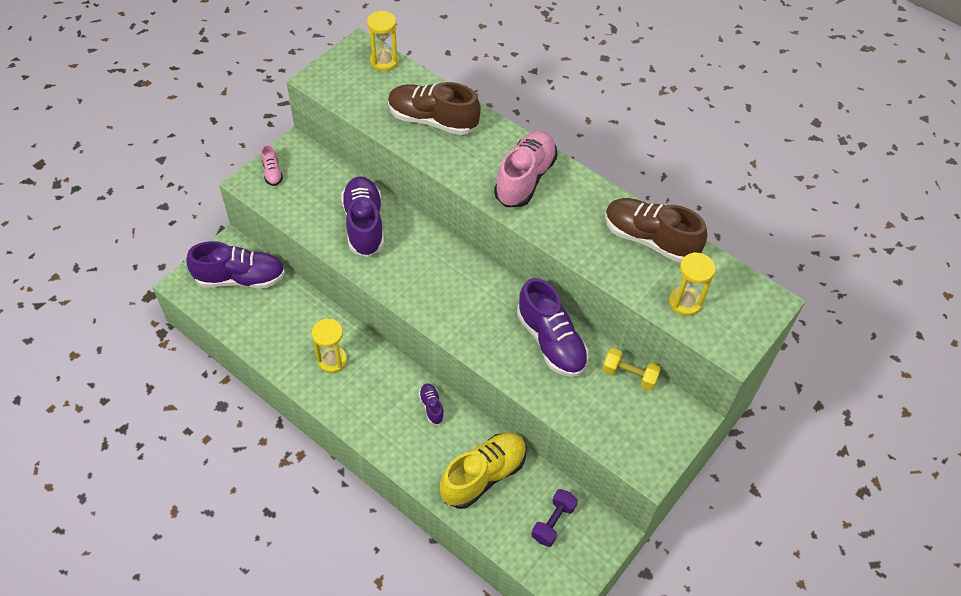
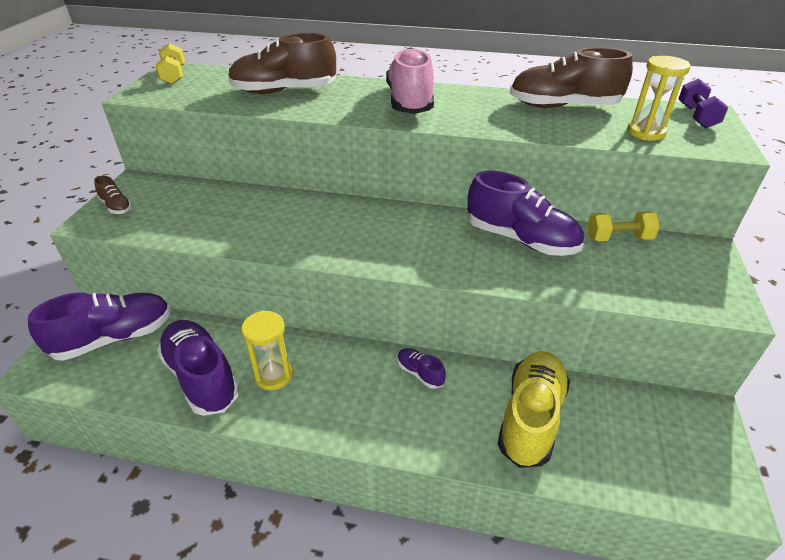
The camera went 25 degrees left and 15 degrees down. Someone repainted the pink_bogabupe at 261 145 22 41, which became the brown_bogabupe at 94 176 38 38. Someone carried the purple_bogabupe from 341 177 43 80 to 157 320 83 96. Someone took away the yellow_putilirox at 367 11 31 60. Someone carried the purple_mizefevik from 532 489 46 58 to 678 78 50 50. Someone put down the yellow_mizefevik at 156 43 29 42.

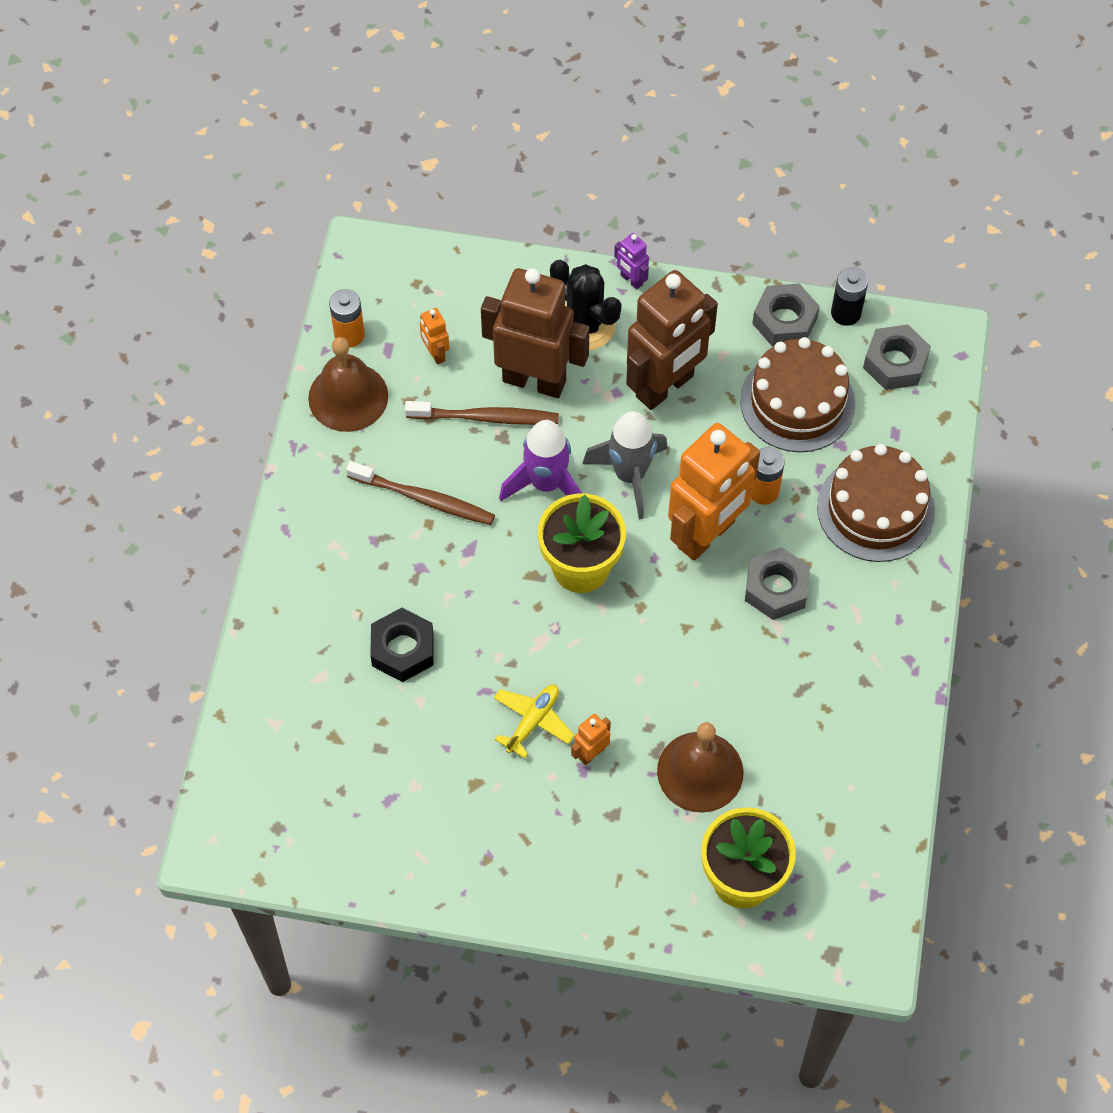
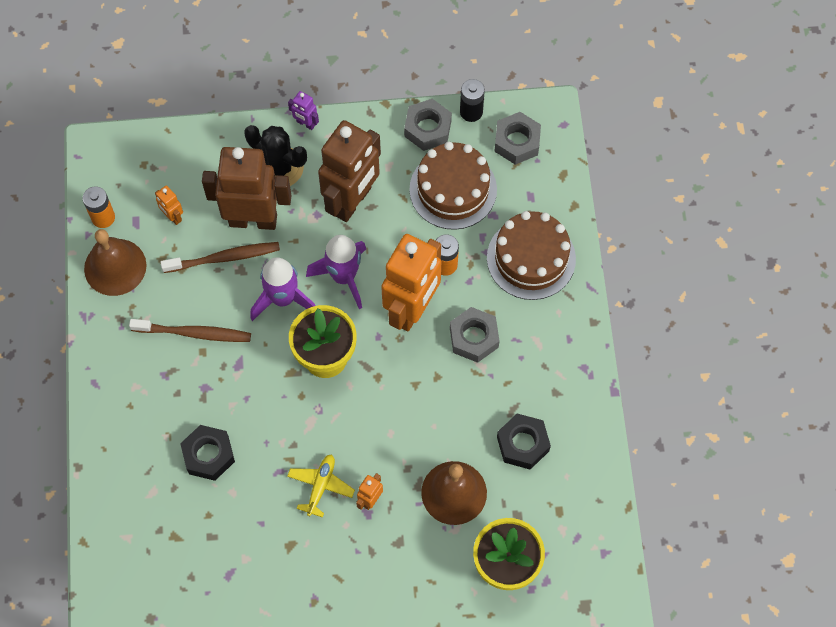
The camera went 15 degrees left and 5 degrees up. Someone repainted the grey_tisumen at 582 411 86 108, which became the purple_tisumen at 306 235 60 74. Someone put down the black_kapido at 497 414 54 56.

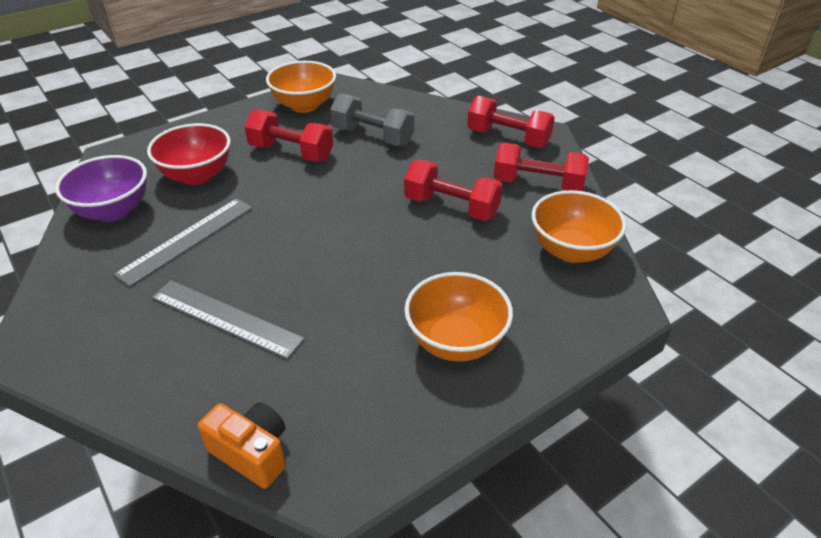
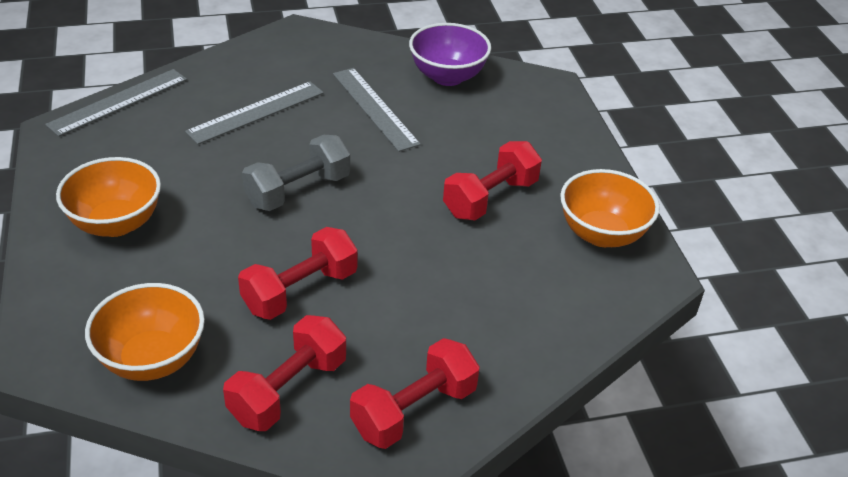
The camera went 110 degrees right and 0 degrees up. Someone took away the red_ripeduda at 147 123 84 62. Someone swapped the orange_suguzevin at 198 402 88 87 for the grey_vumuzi at 45 69 142 68. Someone carried the grey_mizefevik from 330 93 84 53 to 242 135 108 76.

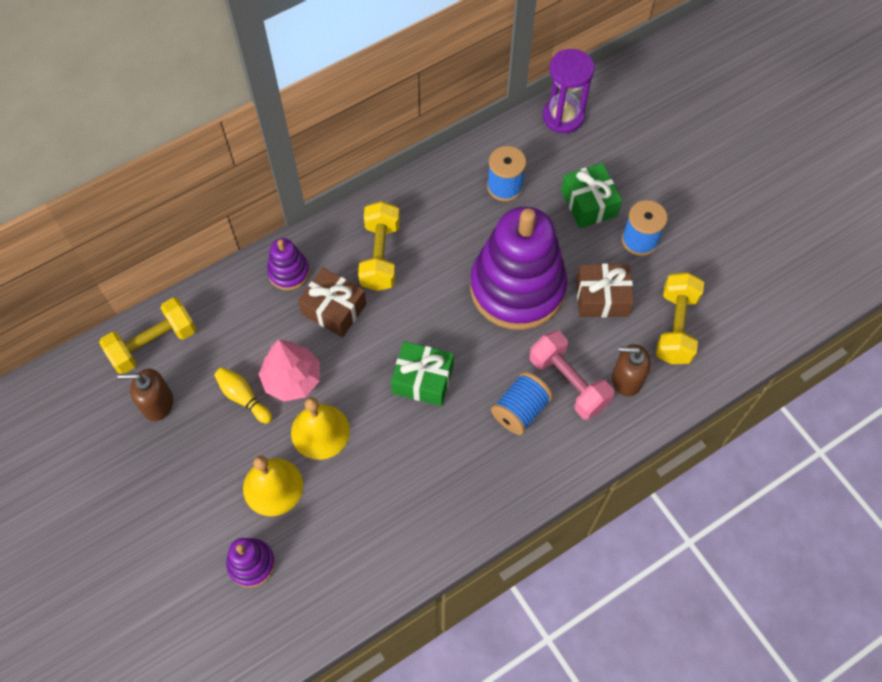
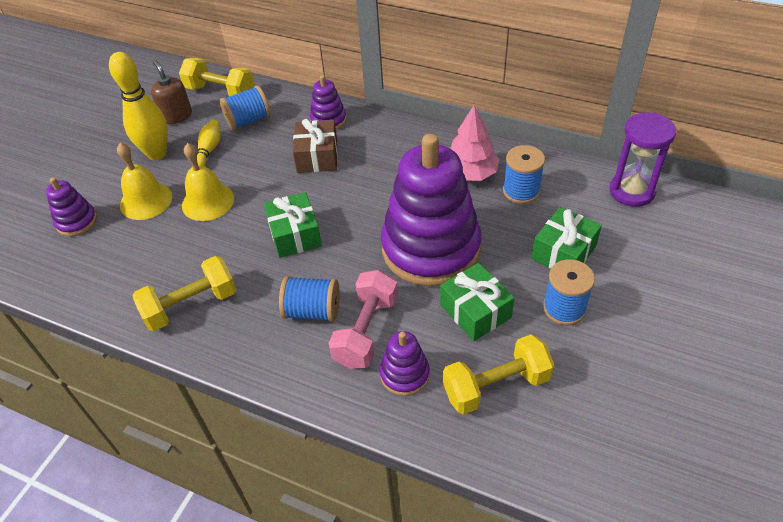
The camera went 60 degrees right and 15 degrees down. Someone carried the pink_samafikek from 259 340 61 62 to 450 105 49 76. Someone carried the yellow_mizefevik from 358 201 42 90 to 133 256 103 75. Someone repainted the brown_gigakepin at 576 263 58 54, which became the green_gigakepin at 440 263 75 78. Someone swapped the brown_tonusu at 612 344 39 52 for the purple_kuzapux at 380 331 50 65. Someone put down the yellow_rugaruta at 109 52 59 108. Someone put down the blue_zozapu at 220 86 51 44.

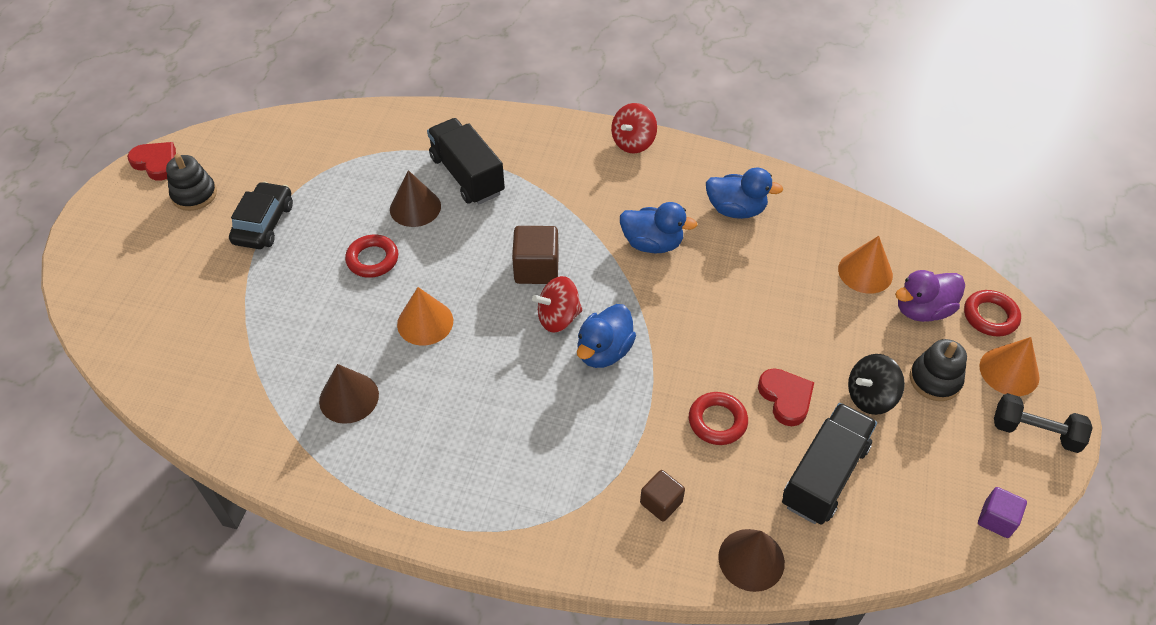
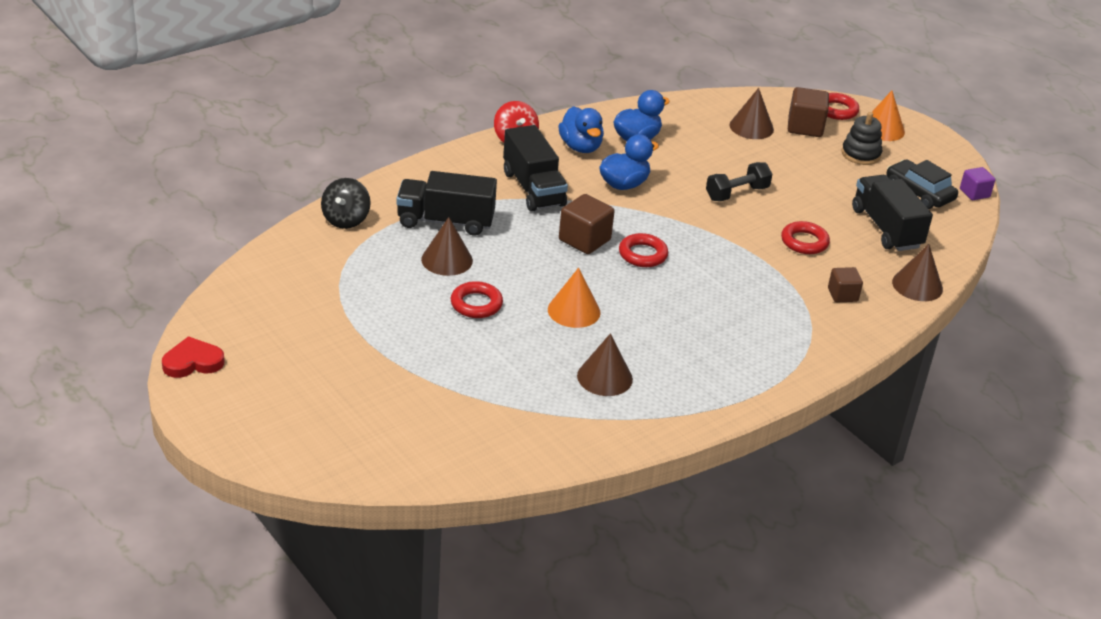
The camera went 55 degrees left and 15 degrees down. Someone took away the black_kuzapux at 166 154 51 57. Someone carried the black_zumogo from 229 182 64 67 to 886 160 72 49. Someone swapped the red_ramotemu at 532 276 50 57 for the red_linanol at 619 233 49 34. Someone carried the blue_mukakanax from 577 304 59 64 to 558 106 46 47. Someone took away the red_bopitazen at 758 368 56 58. Someone repainted the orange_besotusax at 838 236 55 58, which became the brown_besotusax at 729 88 45 51. Someone carried the black_ramotemu from 848 354 57 61 to 321 178 50 51. Someone swapped the purple_mukakanax at 895 270 70 52 for the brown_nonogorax at 788 87 41 50. Someone carried the black_mizefevik from 994 393 99 60 to 706 162 66 39. Someone put down the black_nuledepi at 503 125 65 87.

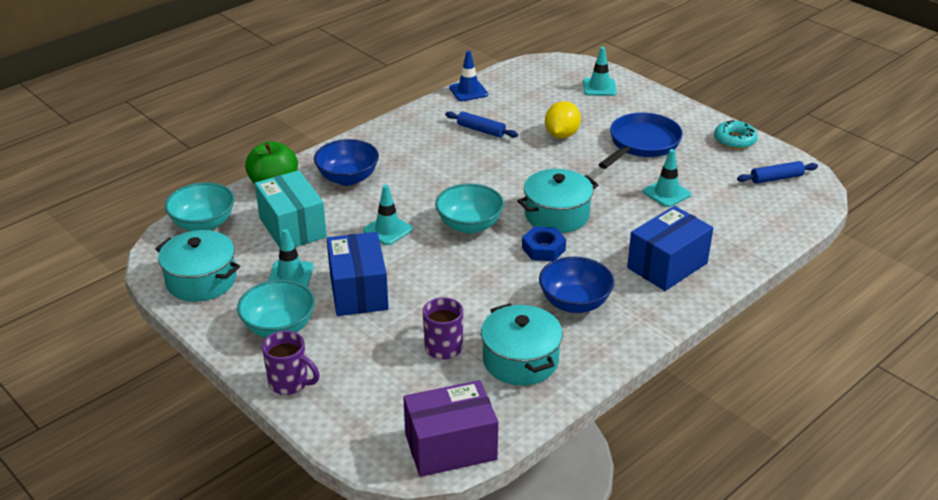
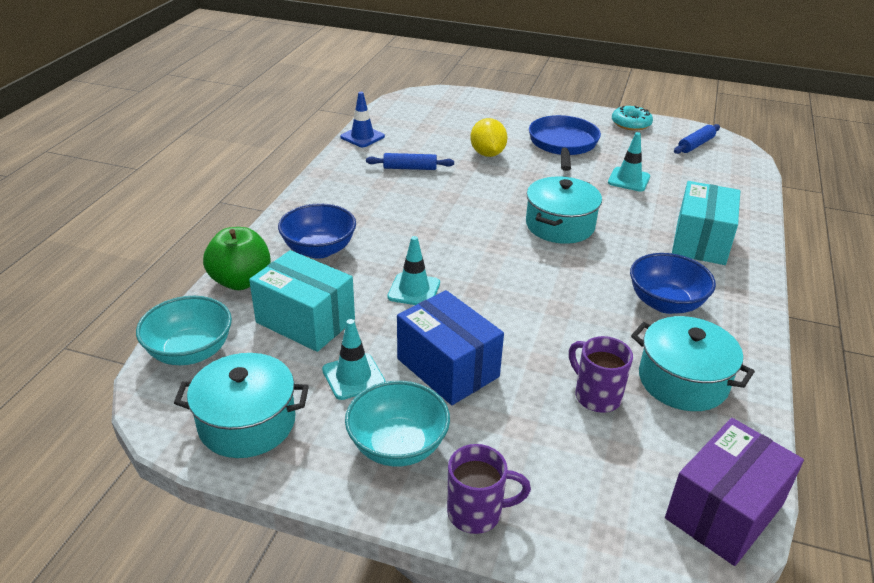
The camera went 30 degrees left and 0 degrees up. Someone took away the turquoise_ripeduda at 435 184 69 50. Someone took away the blue_kapido at 522 226 44 35. Someone took away the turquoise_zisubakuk at 583 47 34 49. Someone repainted the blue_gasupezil at 627 206 86 85, which became the turquoise_gasupezil at 672 181 68 84.

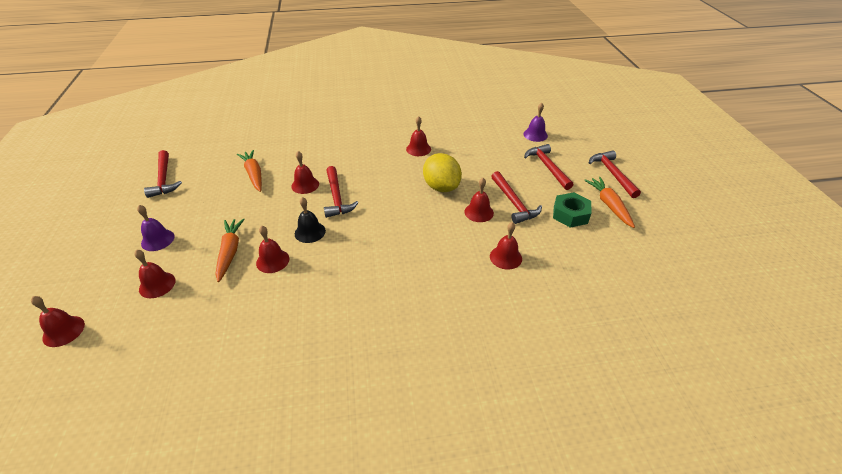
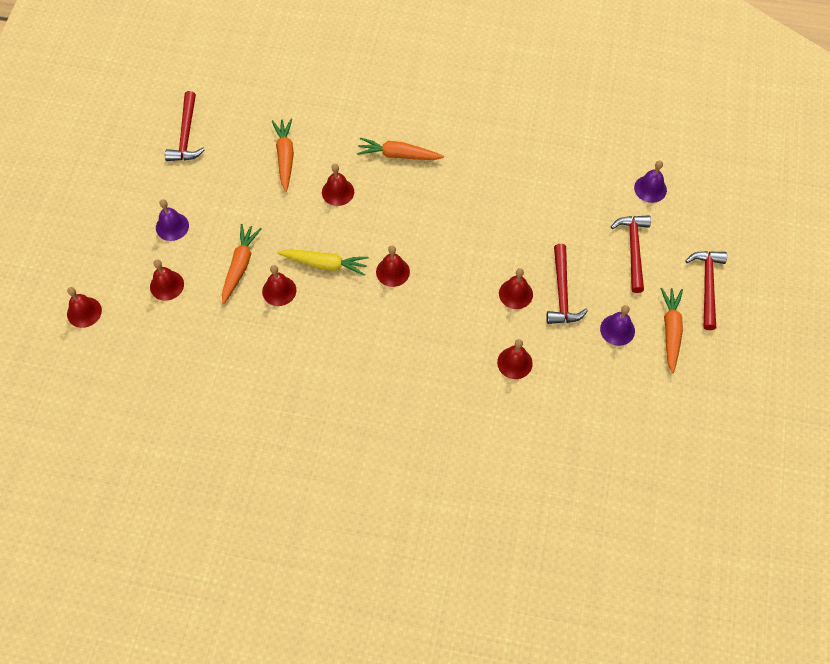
The camera went 20 degrees right and 20 degrees up. Someone swapped the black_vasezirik at 295 197 31 46 for the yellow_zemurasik at 277 249 92 27. Someone took away the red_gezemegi at 324 166 35 52. Someone carried the red_vasezirik from 406 116 25 40 to 376 246 34 41. Someone took away the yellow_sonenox at 423 153 39 39. Someone swapped the green_kapido at 553 192 38 36 for the purple_vasezirik at 600 305 35 41. Someone put down the orange_zemurasik at 357 138 87 22.

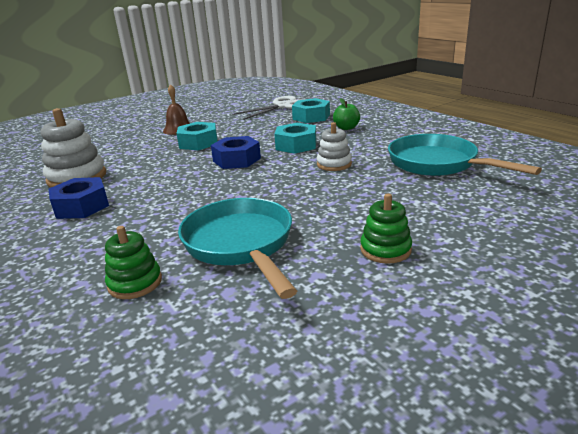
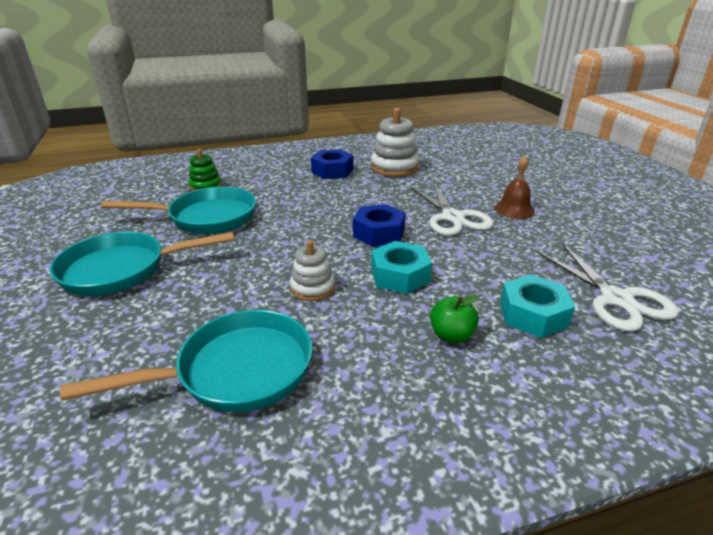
The camera went 105 degrees right and 5 degrees up. Someone swapped the turquoise_kapido at 177 122 40 28 for the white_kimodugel at 411 182 83 54. Someone swapped the green_kuzapux at 360 193 52 71 for the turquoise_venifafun at 50 232 184 64.

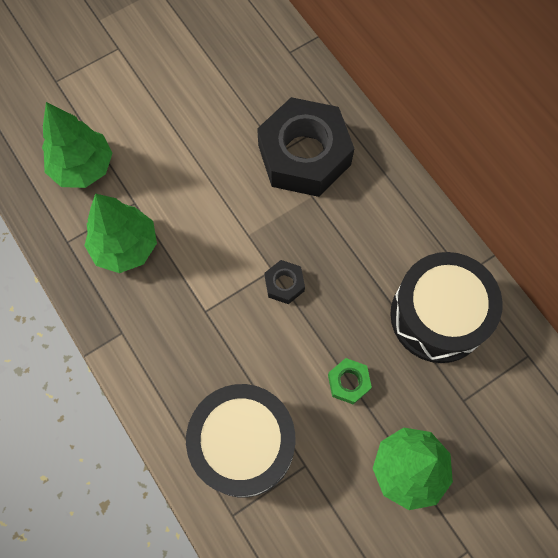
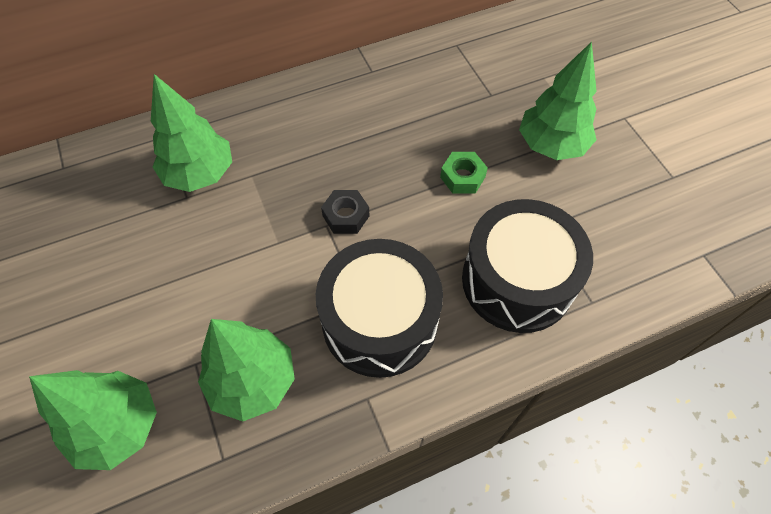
The camera went 80 degrees left and 10 degrees down. Someone swapped the black_kapido at 257 97 97 100 for the green_samafikek at 151 74 81 118. Someone carried the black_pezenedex from 390 252 113 111 to 316 239 127 139.

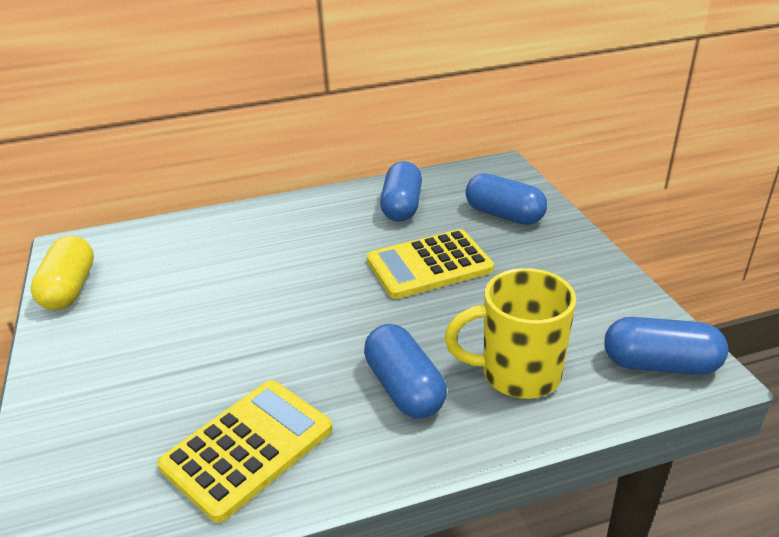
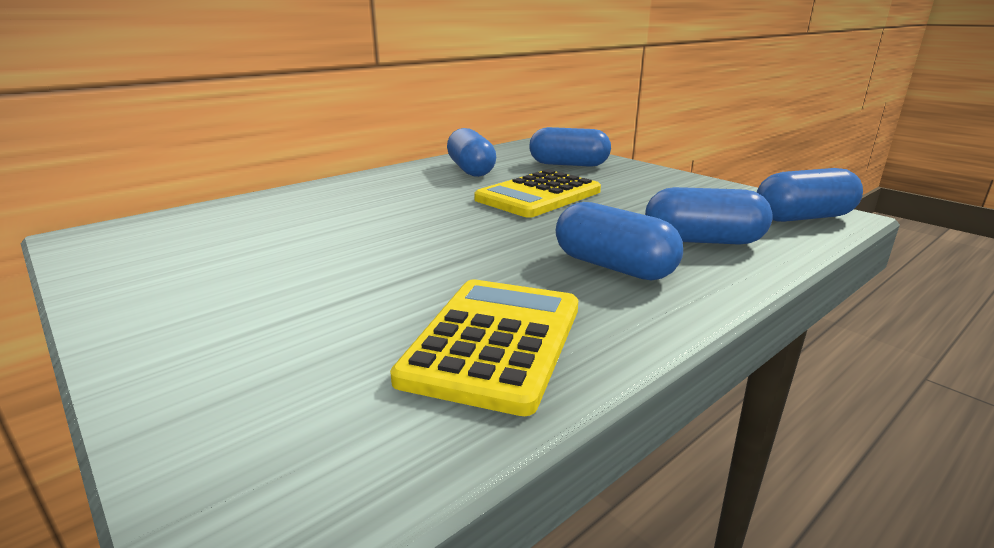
The camera went 25 degrees left and 10 degrees down. Someone took away the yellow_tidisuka at 30 236 64 74. Someone swapped the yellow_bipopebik at 444 268 132 131 for the blue_tidisuka at 645 187 128 58.

